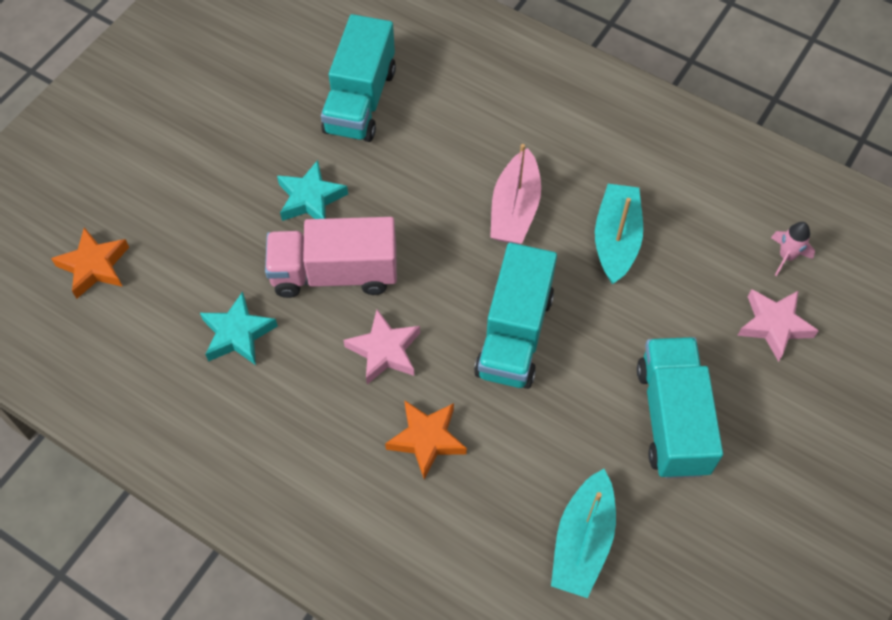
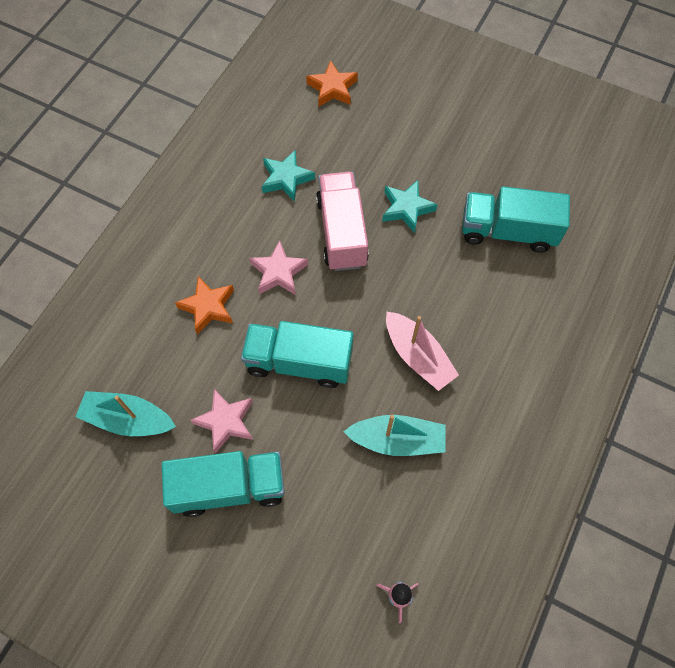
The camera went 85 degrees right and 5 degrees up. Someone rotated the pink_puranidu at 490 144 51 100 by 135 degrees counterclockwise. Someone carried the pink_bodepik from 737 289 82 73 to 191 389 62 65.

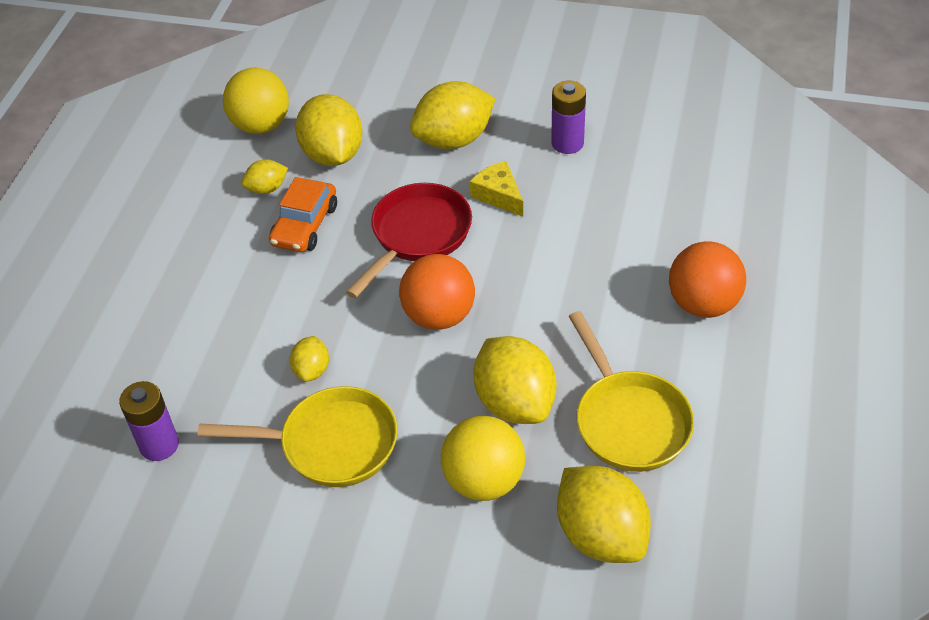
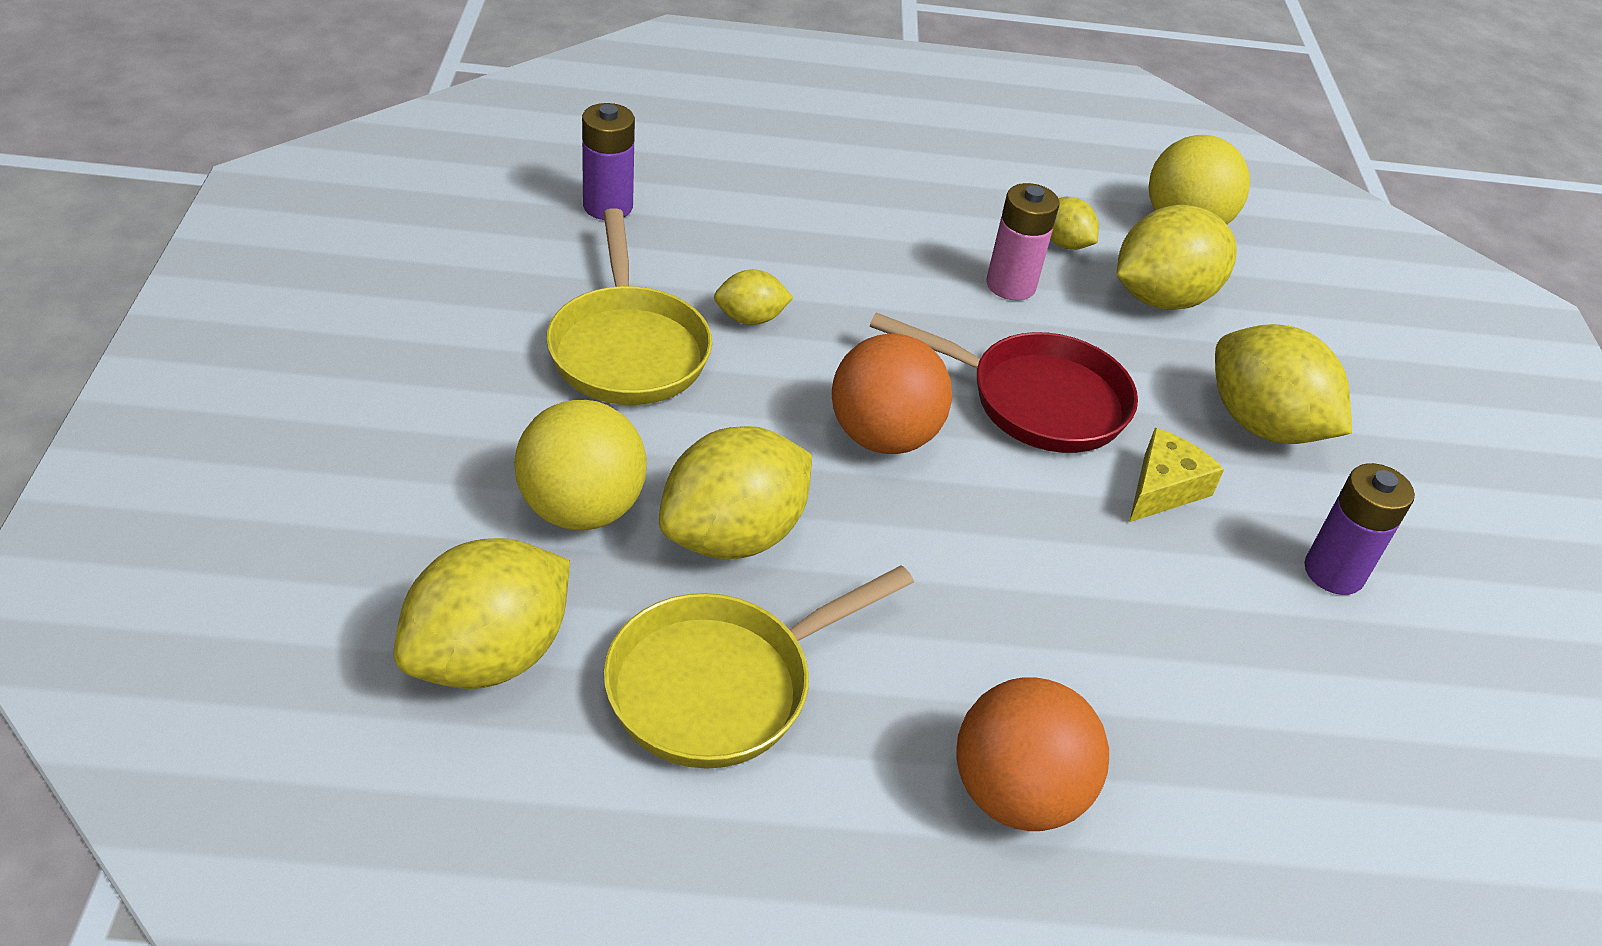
The camera went 70 degrees right and 5 degrees down. Someone swapped the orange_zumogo at 269 177 68 75 for the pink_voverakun at 986 183 73 117.

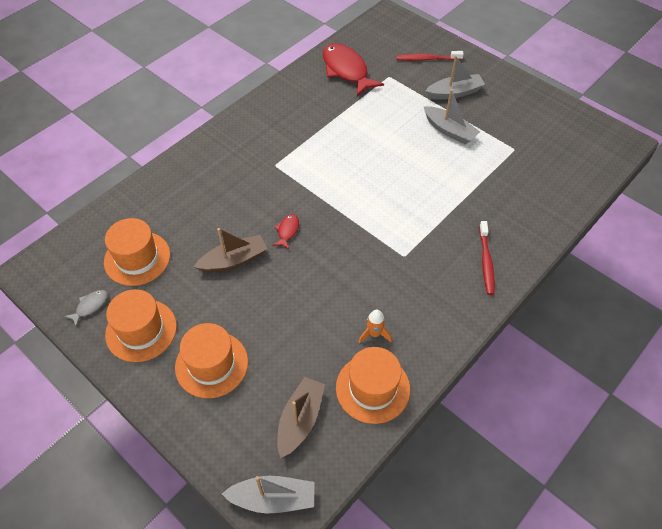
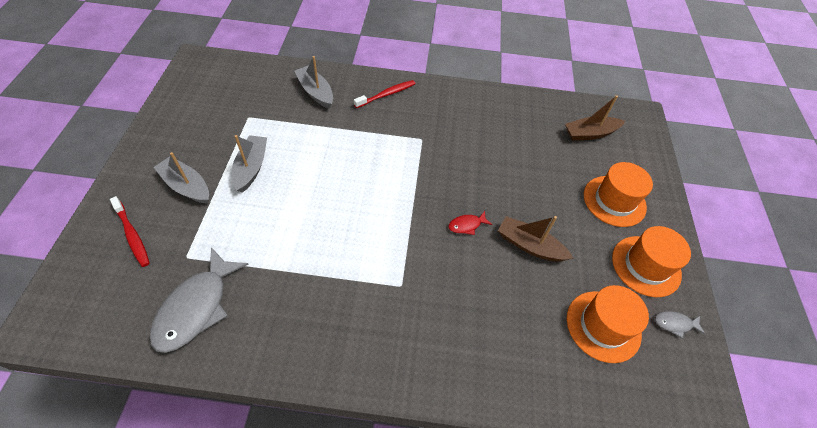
The camera went 130 degrees left and 0 degrees up. Someone carried the grey_puranidu from 222 476 93 37 to 294 56 39 53. Someone repainted the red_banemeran at 323 43 61 54, which became the grey_banemeran at 149 247 100 106. Someone took away the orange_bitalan at 336 347 74 77. Someone took away the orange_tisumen at 358 310 34 34.

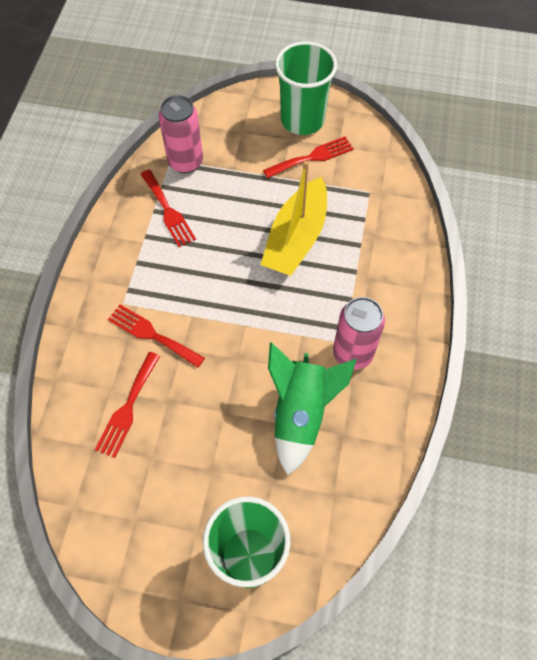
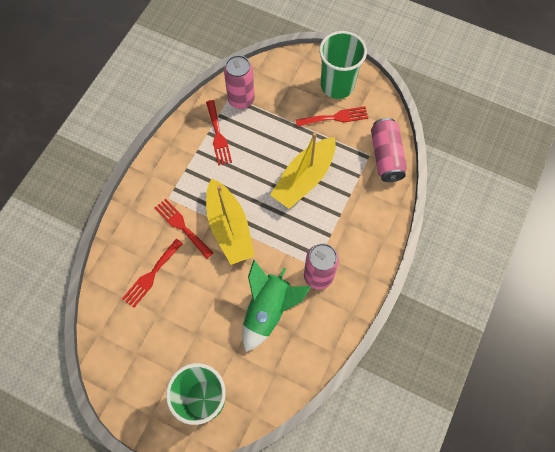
The camera went 15 degrees right and 5 degrees up. Someone put down the yellow_puranidu at 206 178 49 87. Someone put down the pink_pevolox at 371 118 36 64.

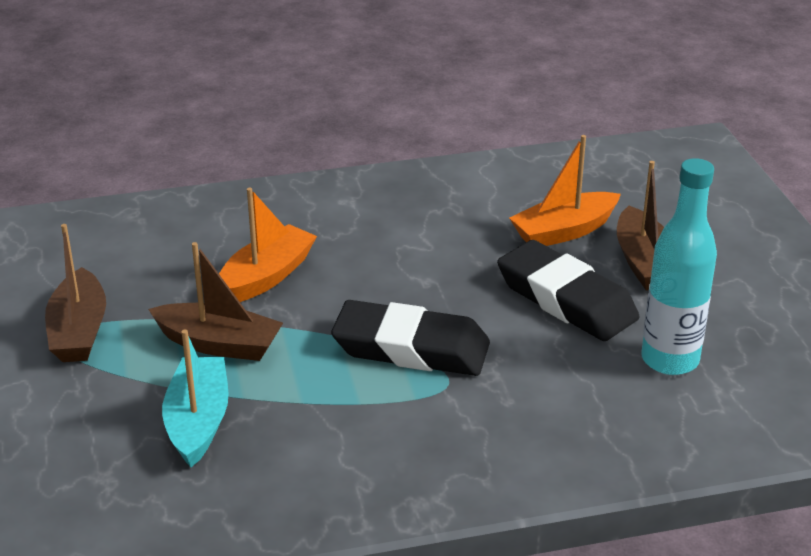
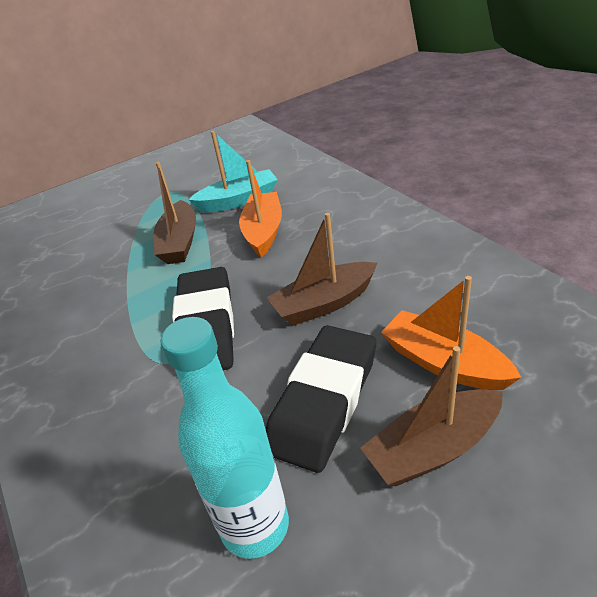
The camera went 75 degrees right and 5 degrees up. Someone carried the brown_puranidu from 45 224 61 138 to 267 213 110 113. Someone carried the turquoise_puranidu from 162 330 66 137 to 188 131 90 82. Someone rotated the orange_puranidu at 219 188 98 114 by 105 degrees counterclockwise.

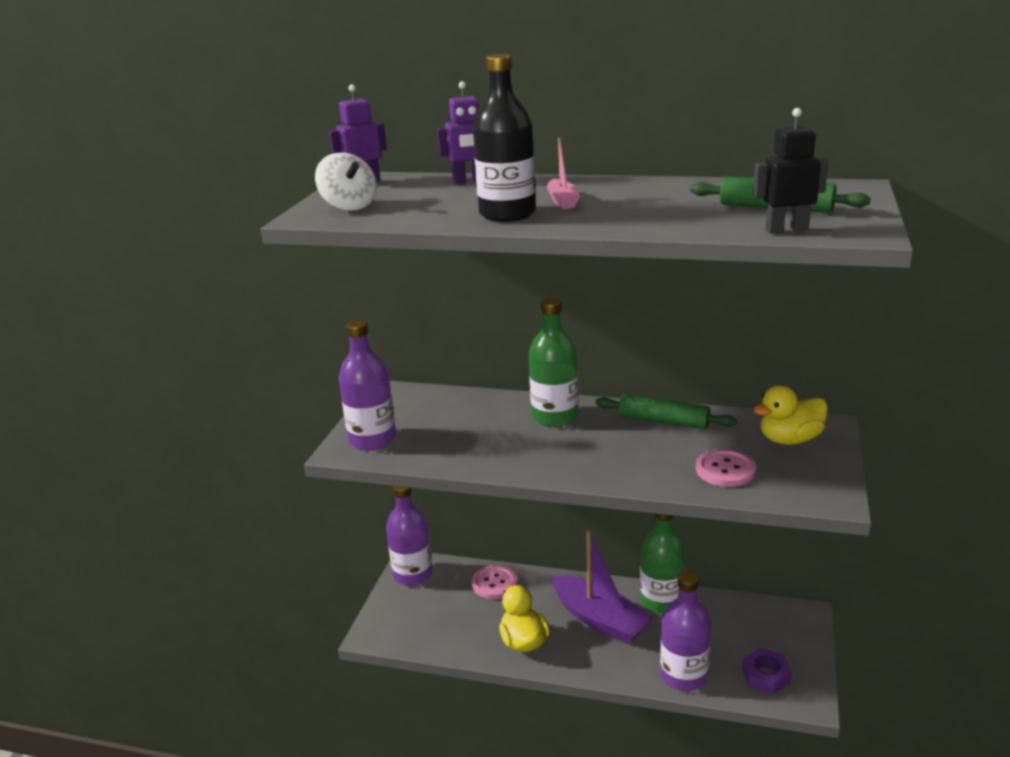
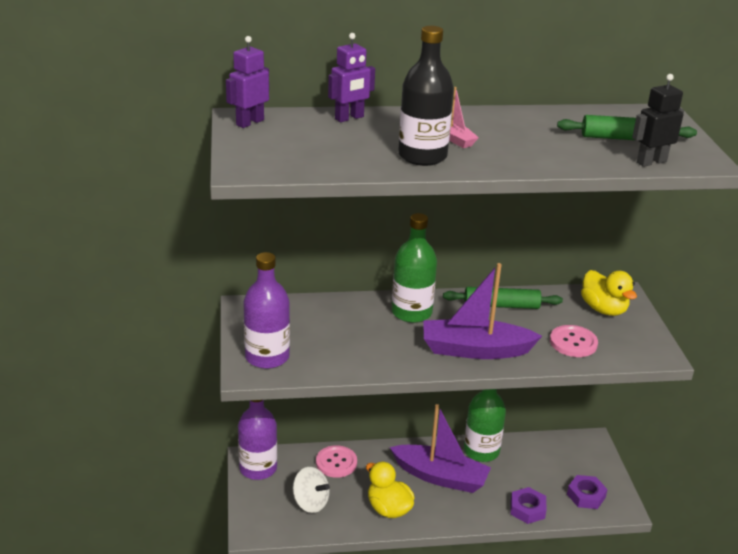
The camera went 25 degrees left and 5 degrees up. Someone carried the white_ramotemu from 315 152 62 59 to 293 467 37 46. Someone swapped the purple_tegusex at 660 571 51 120 for the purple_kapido at 510 487 37 37. Someone rotated the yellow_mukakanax at 753 385 75 60 by 75 degrees counterclockwise. Someone put down the purple_puranidu at 423 263 119 96.

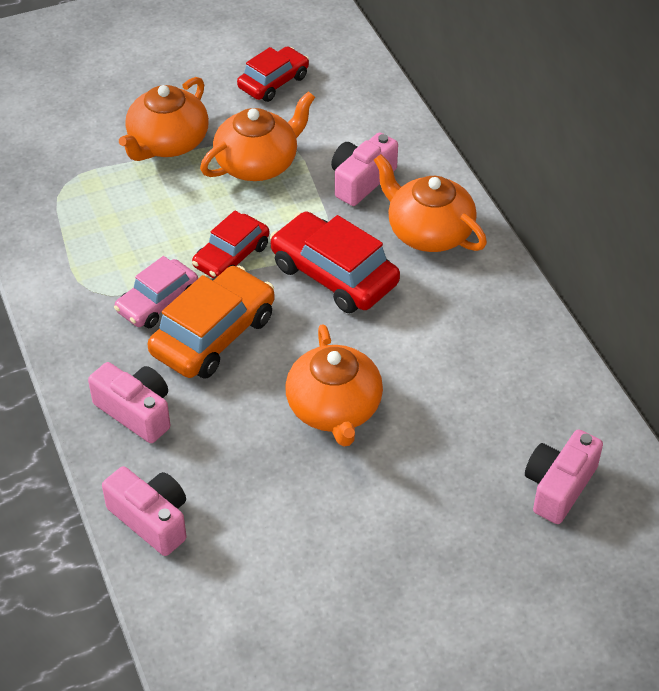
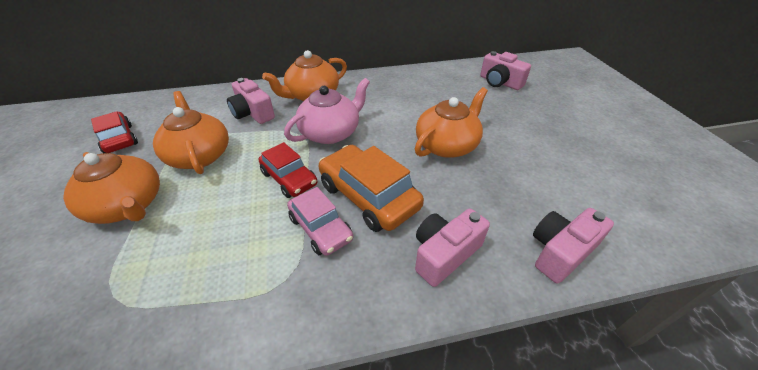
The camera went 80 degrees left and 5 degrees down. Someone swapped the red_zumogo at 270 212 130 101 for the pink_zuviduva at 284 78 86 66. Someone rotated the orange_zuviduva at 285 324 98 123 by 45 degrees counterclockwise.

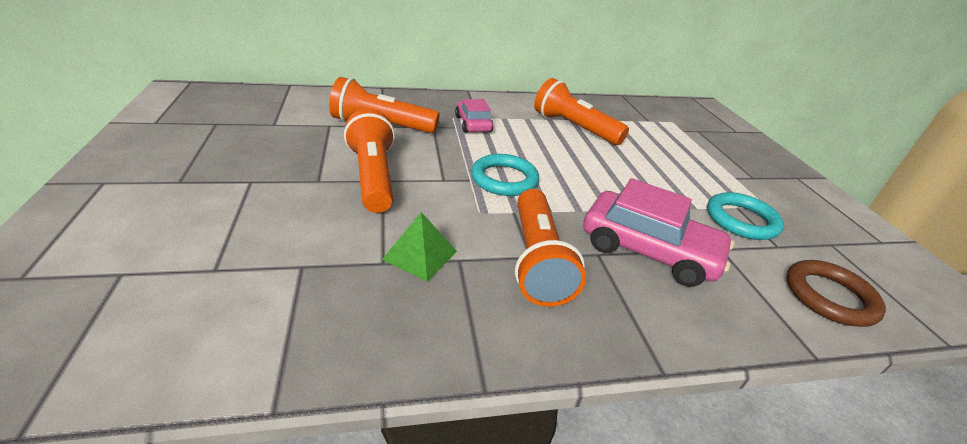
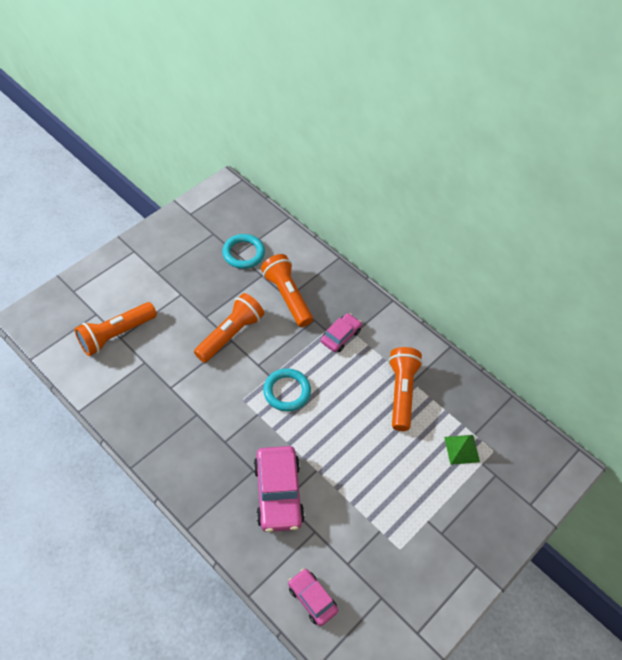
The camera went 55 degrees right and 20 degrees up. Someone carried the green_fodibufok from 382 212 75 70 to 444 435 36 30. Someone carried the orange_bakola from 515 189 71 118 to 75 302 82 54. Someone carried the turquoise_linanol from 707 192 77 48 to 222 234 43 35. Someone swapped the brown_linanol at 786 260 100 67 for the pink_zumogo at 288 568 50 58.

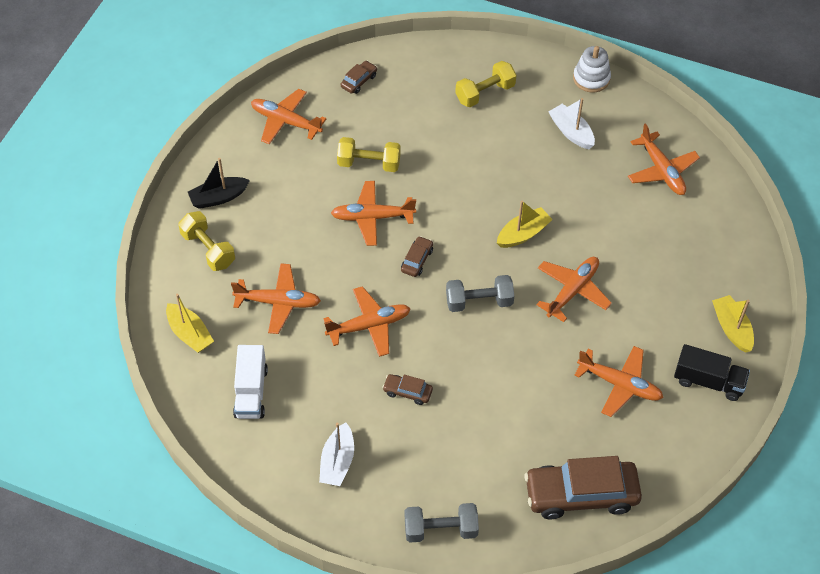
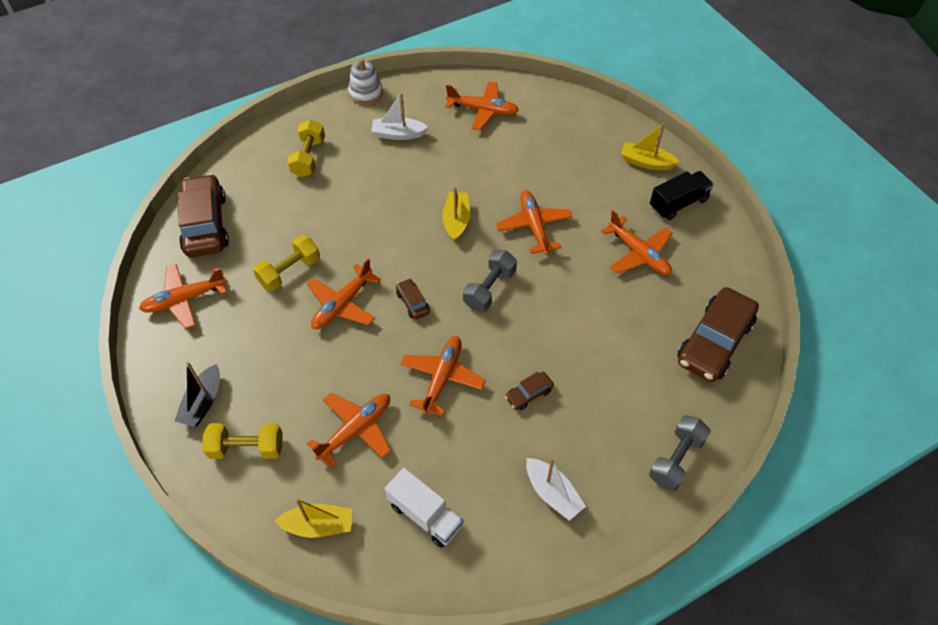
The camera went 50 degrees left and 0 degrees up. Someone scaled the brown_zumogo at 341 61 36 33 by 2.23. Someone rotated the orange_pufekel at 574 346 90 71 by 75 degrees clockwise.

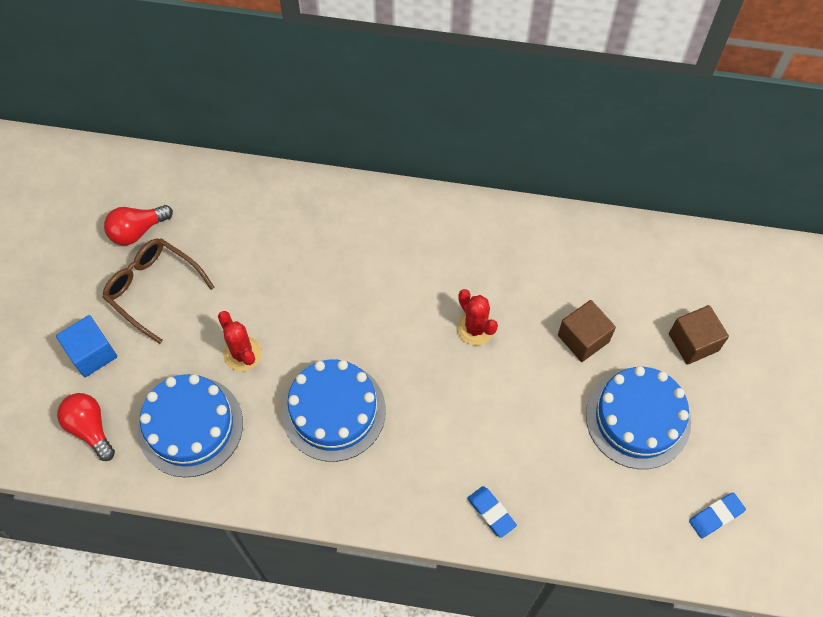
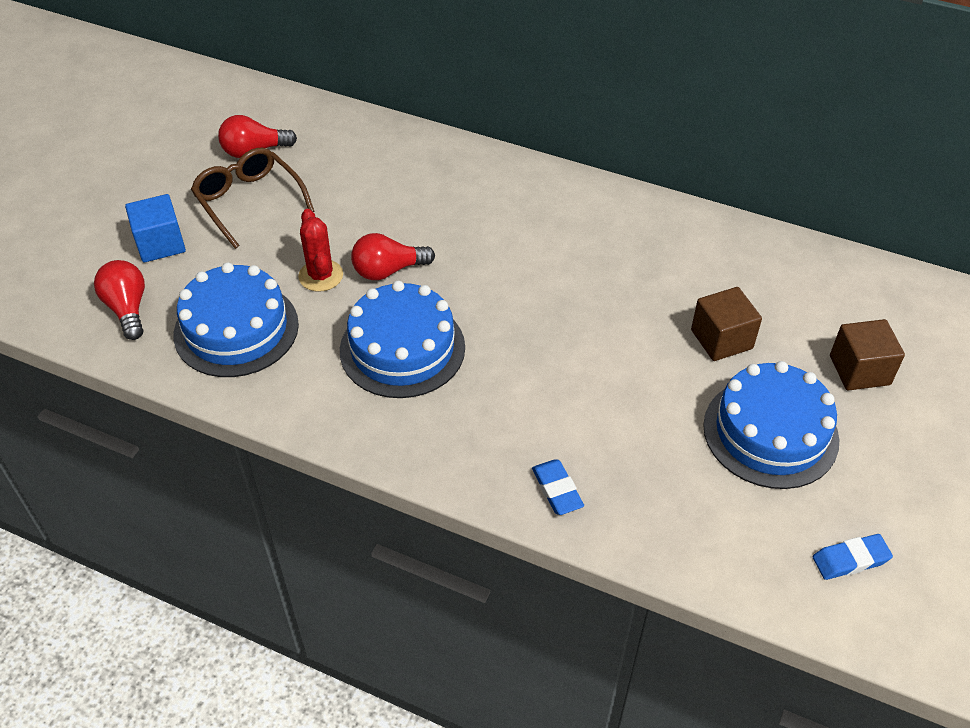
The camera went 15 degrees right and 15 degrees down. Someone took away the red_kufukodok at 457 289 41 57. Someone put down the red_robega at 351 233 84 47.

